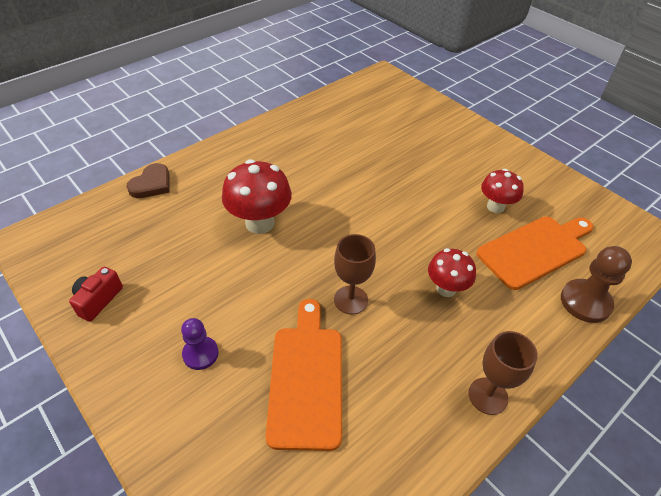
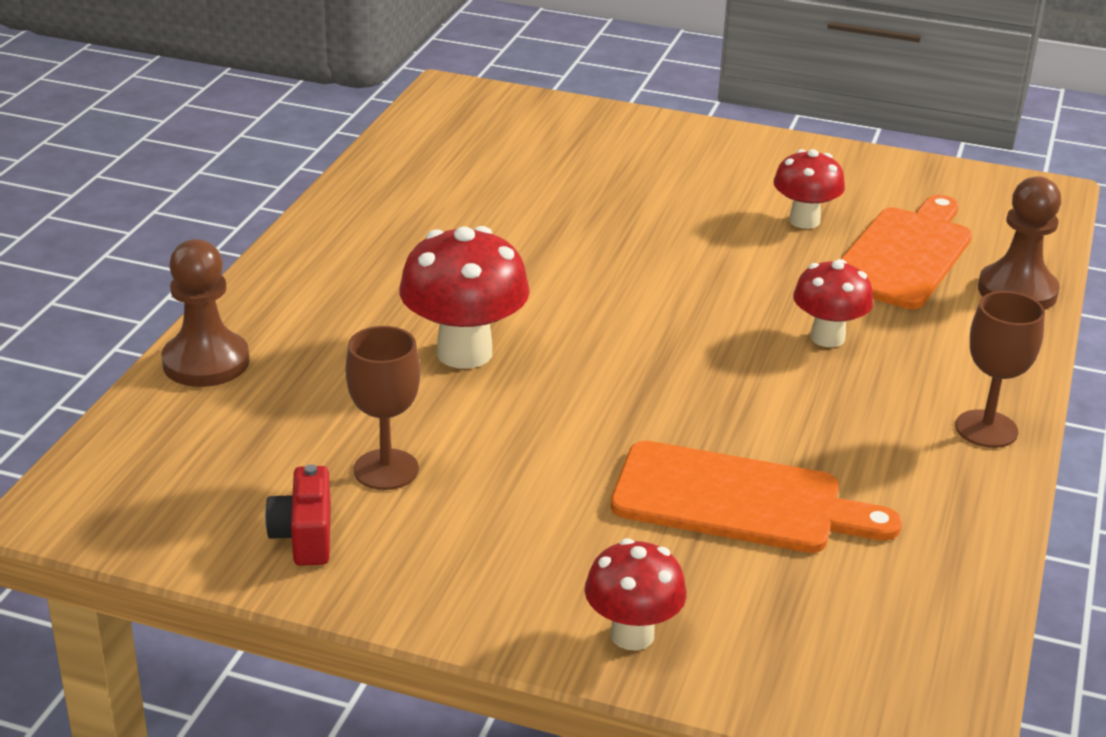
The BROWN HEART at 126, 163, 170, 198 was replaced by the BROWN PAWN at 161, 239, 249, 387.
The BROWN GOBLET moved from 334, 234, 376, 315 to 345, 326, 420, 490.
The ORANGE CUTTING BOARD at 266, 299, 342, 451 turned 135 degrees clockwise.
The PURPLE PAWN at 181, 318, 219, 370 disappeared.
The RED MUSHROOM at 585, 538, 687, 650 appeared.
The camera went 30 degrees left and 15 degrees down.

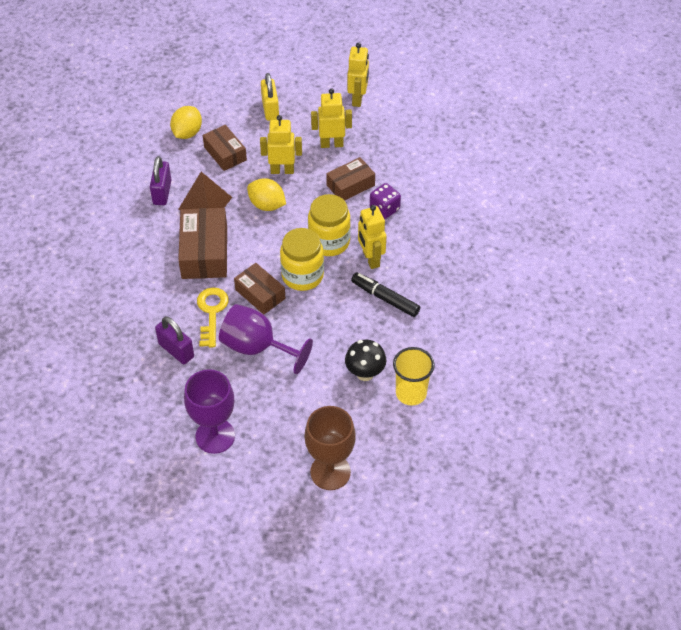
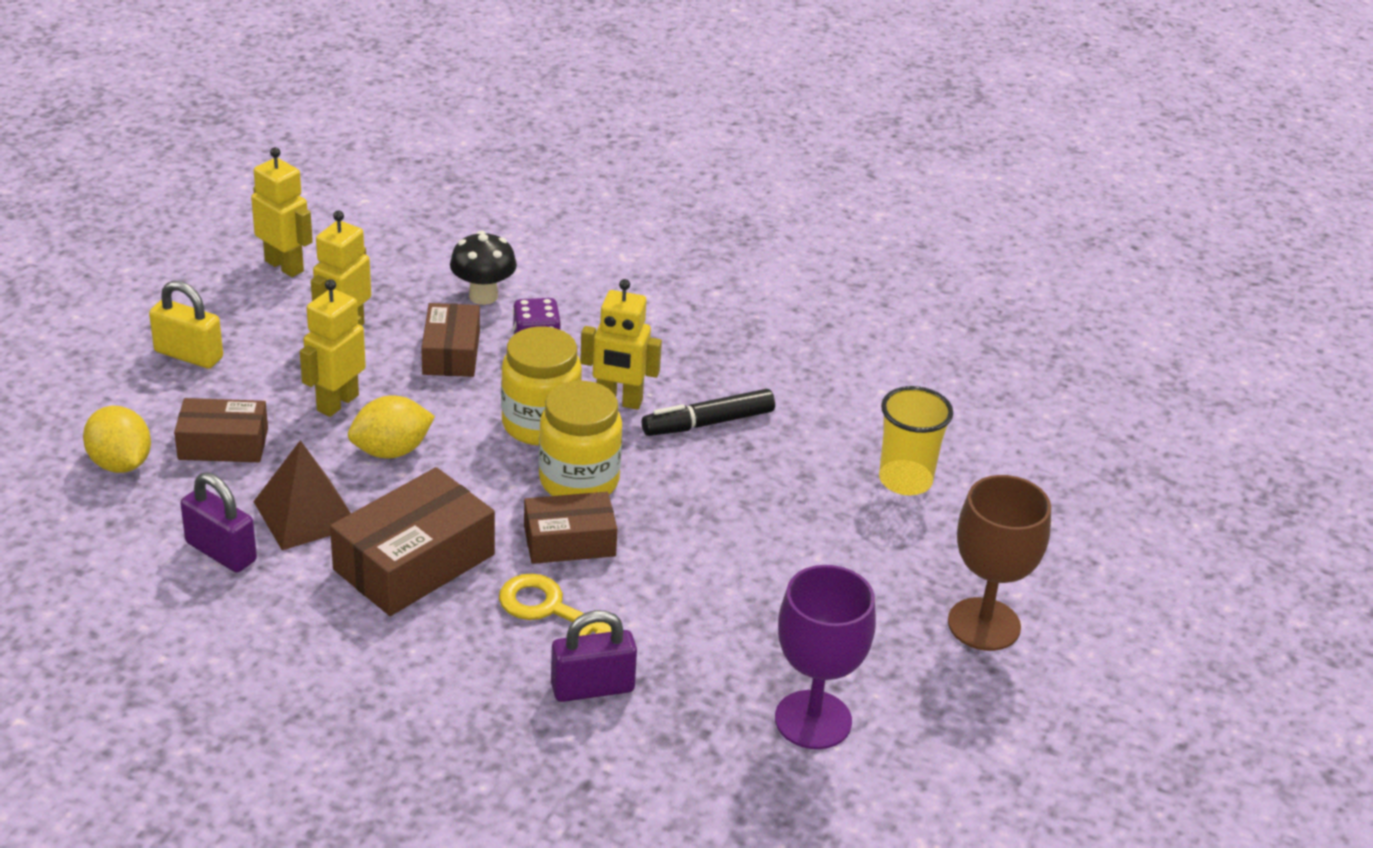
The BROWN BOX at 178, 208, 227, 279 turned 75 degrees counterclockwise.
The PURPLE GOBLET at 219, 304, 313, 374 disappeared.
The BLACK MUSHROOM moved from 345, 340, 386, 381 to 450, 231, 517, 305.
The camera went 60 degrees left and 15 degrees down.

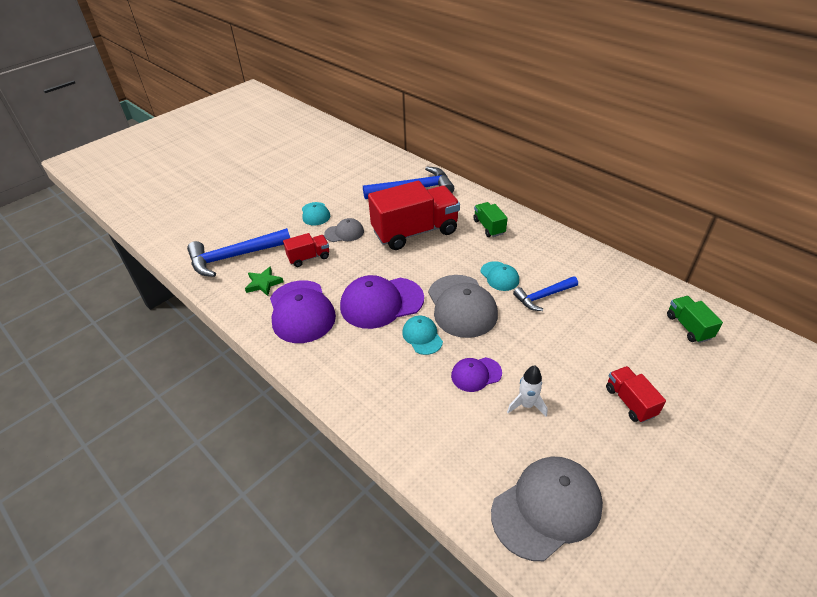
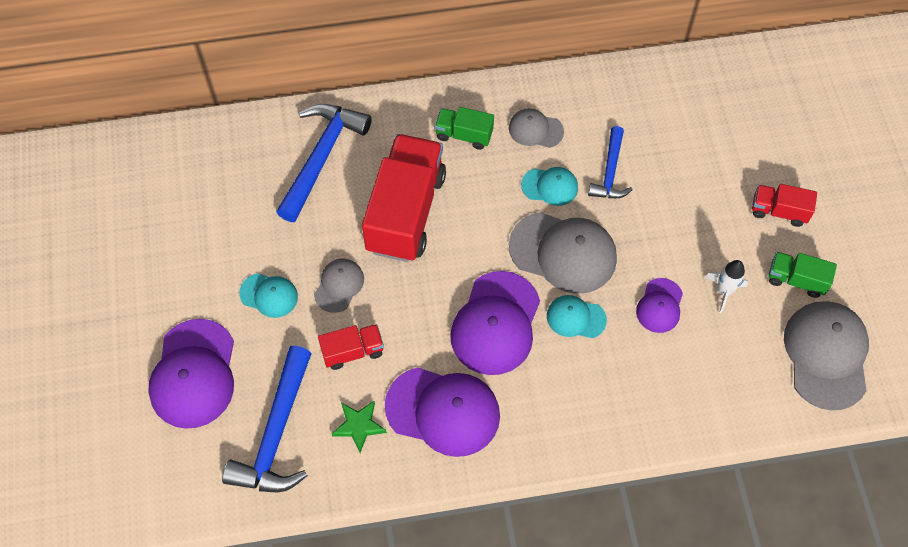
The RED TRUCK at 283, 233, 329, 267 turned 60 degrees clockwise.
The GREEN TRUCK moved from 667, 296, 723, 343 to 769, 252, 837, 298.
The GREY CAP at 509, 108, 564, 148 appeared.
The PURPLE CAP at 148, 319, 234, 429 appeared.
The camera went 55 degrees left and 20 degrees up.

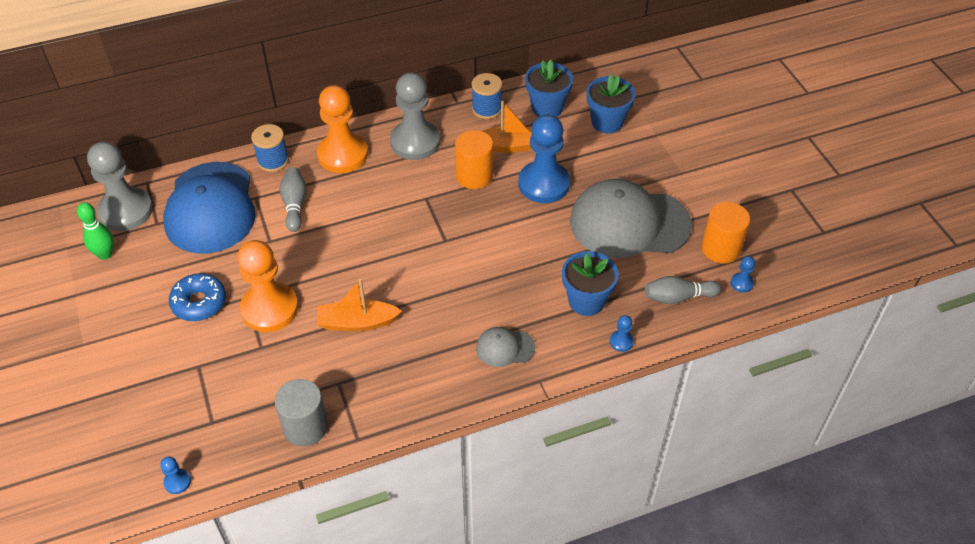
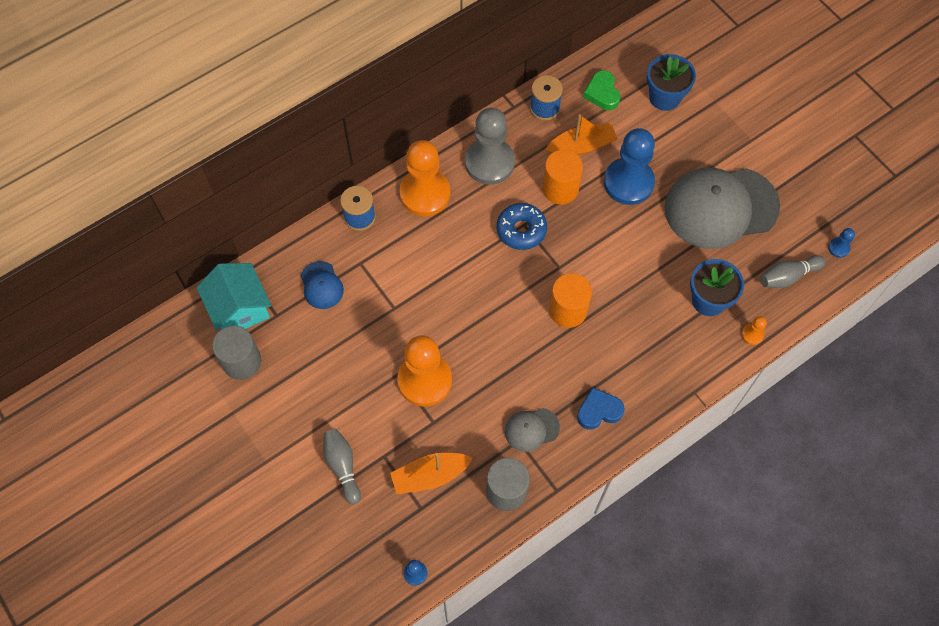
The BLUE FLOWER POT at 525, 60, 573, 117 was replaced by the GREEN HEART at 583, 70, 620, 110.
The GREY PAWN at 87, 142, 153, 231 was replaced by the TURQUOISE HOUSE at 196, 263, 272, 331.
The BLUE CAP at 163, 162, 256, 254 changed to 0.44 times the size.
The GREY BOWLING PIN moved from 280, 167, 306, 232 to 323, 429, 361, 505.
The GREEN BOWLING PIN at 77, 202, 114, 260 was replaced by the GREY CYLINDER at 212, 326, 261, 380.
The ORANGE CYLINDER moved from 702, 202, 750, 263 to 549, 273, 592, 328.
The BLUE DONUT moved from 169, 273, 226, 321 to 496, 203, 547, 250.
The ORANGE BOAT moved from 317, 279, 402, 331 to 390, 453, 473, 494.
The BLUE PAWN at 610, 315, 634, 352 became the ORANGE PAWN at 742, 316, 767, 345.
The GREY CAP moved from 476, 327, 535, 367 to 505, 408, 560, 452.
The BLUE HEART at 577, 387, 625, 430 appeared.
The camera went 15 degrees left and 15 degrees up.

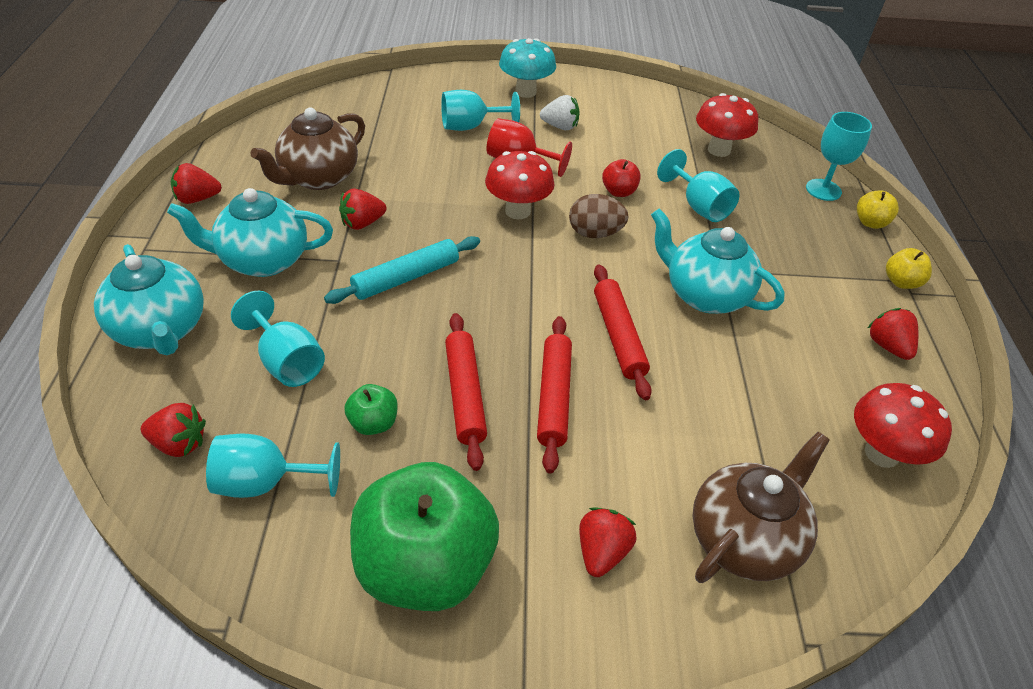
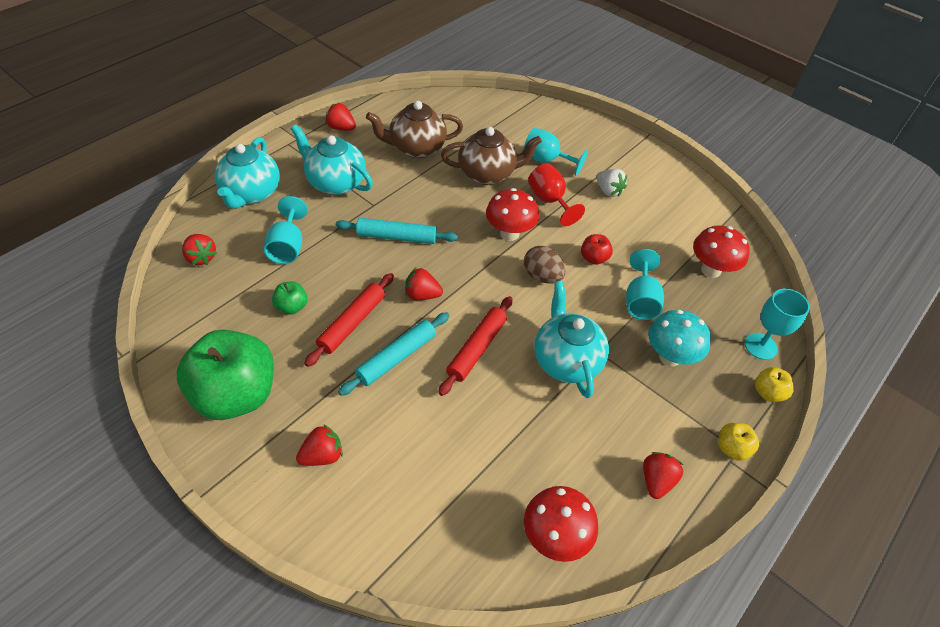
The TURQUOISE MUSHROOM moved from 499, 38, 556, 98 to 649, 310, 711, 366.
The RED STRAWBERRY moved from 339, 189, 386, 230 to 405, 267, 443, 300.
The RED ROLLING PIN at 537, 316, 572, 473 became the TURQUOISE ROLLING PIN at 338, 312, 449, 396.
The BROWN TEAPOT moved from 693, 432, 830, 583 to 441, 127, 542, 185.
The TURQUOISE GOBLET at 206, 434, 340, 498 disappeared.
The camera went 40 degrees right and 5 degrees up.

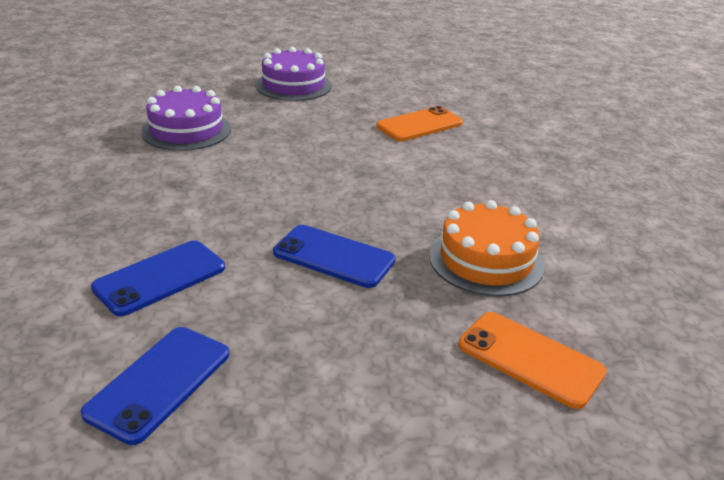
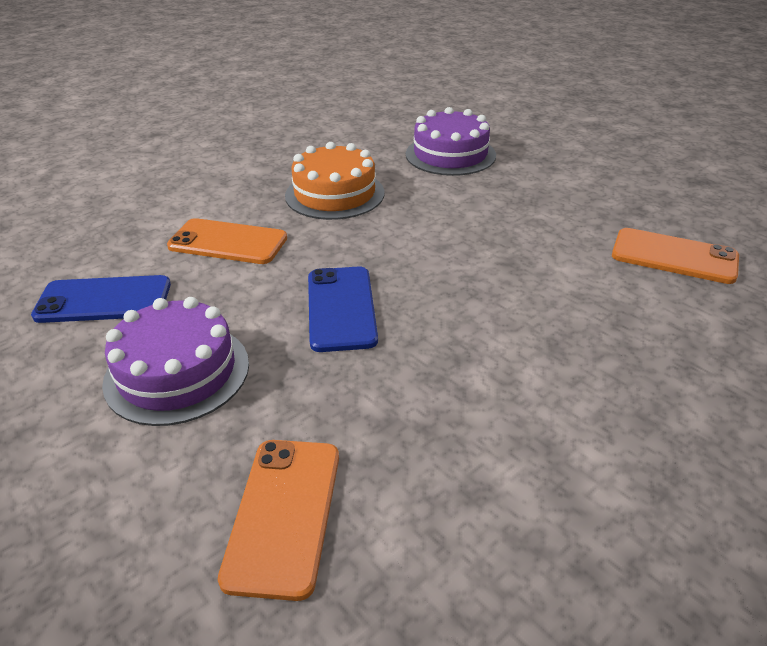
The PURPLE CAKE moved from 255, 47, 332, 101 to 102, 297, 249, 426.
The ORANGE CAKE moved from 429, 200, 544, 297 to 285, 142, 384, 220.
The BLUE PHONE at 91, 240, 225, 316 became the ORANGE PHONE at 167, 218, 287, 264.
The camera went 60 degrees right and 5 degrees up.

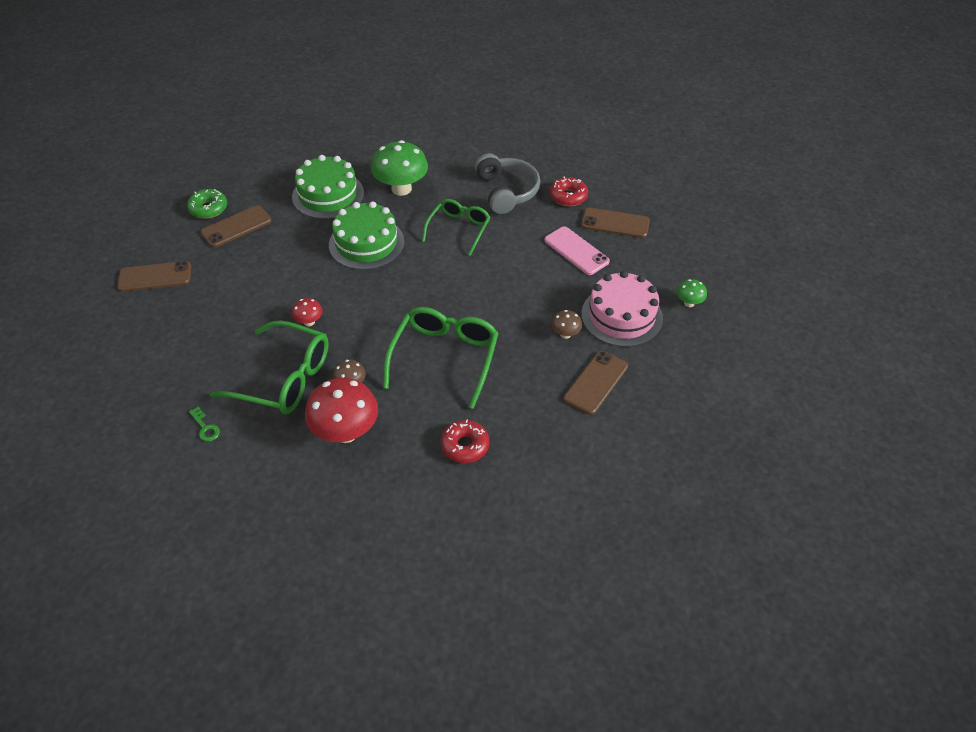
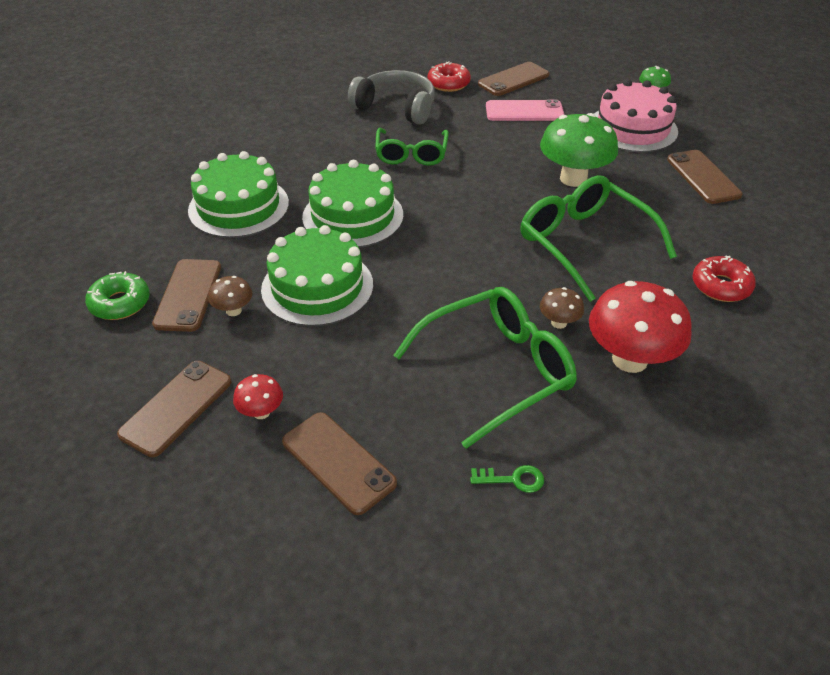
The GREEN MUSHROOM moved from 371, 140, 428, 196 to 540, 113, 618, 187.
The GREEN GLASSES at 422, 199, 490, 256 turned 150 degrees counterclockwise.
The RED MUSHROOM moved from 292, 298, 323, 326 to 233, 374, 283, 419.
The BROWN MUSHROOM moved from 551, 310, 582, 339 to 208, 276, 252, 316.
The GREEN CAKE at 261, 225, 373, 326 appeared.
The BROWN PHONE at 282, 412, 397, 515 appeared.
The camera went 50 degrees left and 5 degrees down.

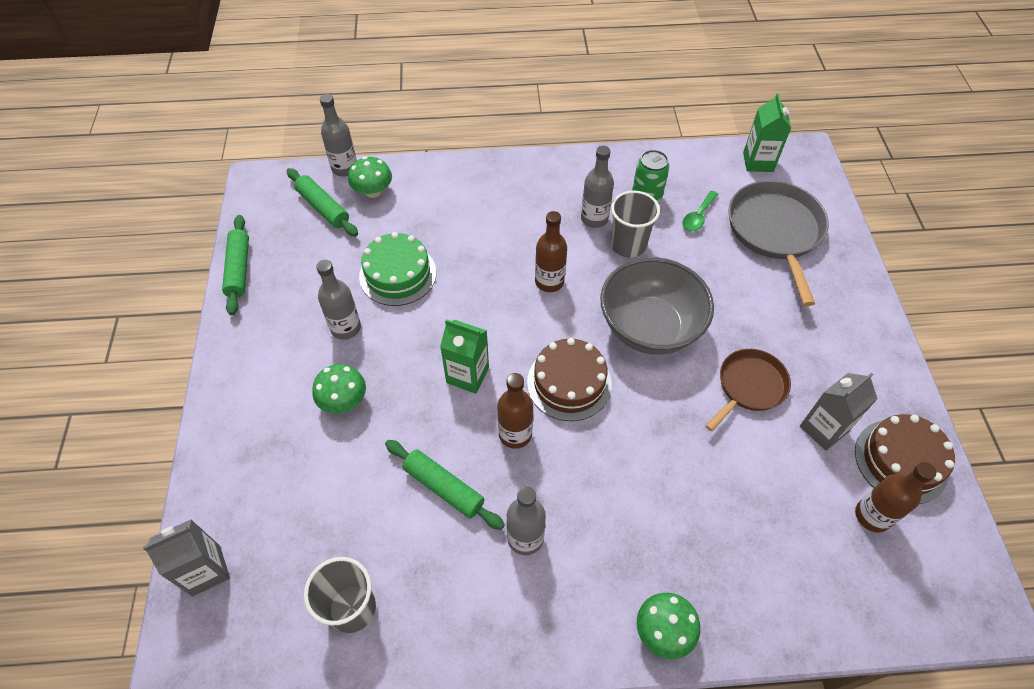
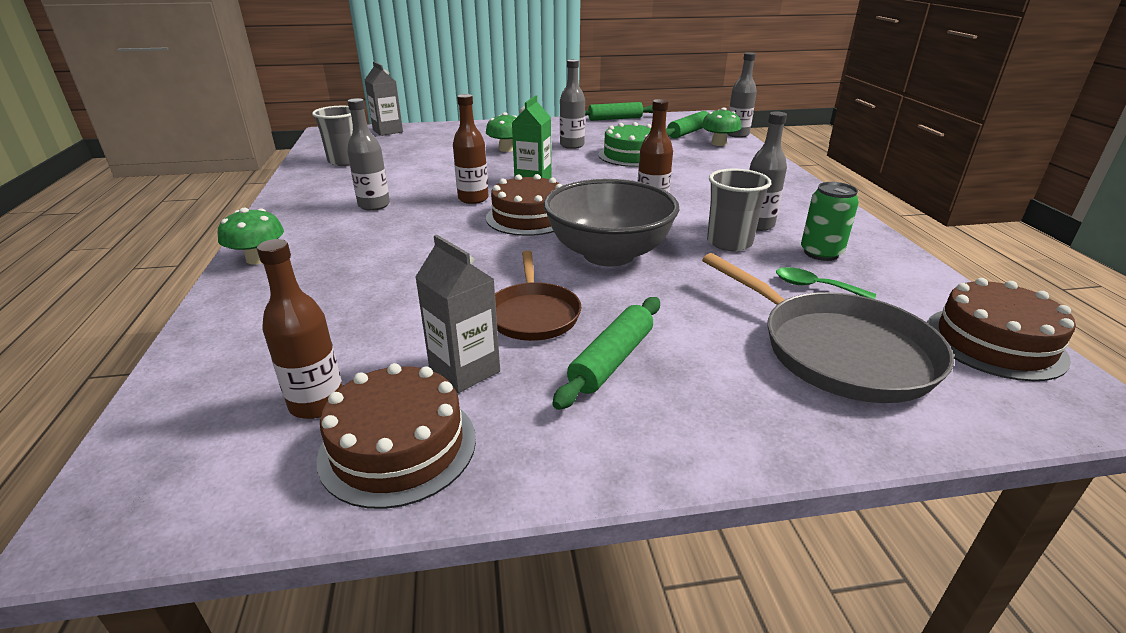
The GREEN CARTON at 743, 93, 791, 172 was replaced by the BROWN CAKE at 927, 278, 1076, 381.
The GREY PAN at 728, 180, 829, 306 turned 60 degrees clockwise.
The BROWN PAN at 706, 349, 791, 431 turned 45 degrees clockwise.
The GREEN ROLLING PIN moved from 385, 440, 505, 530 to 553, 297, 660, 410.
The camera went 85 degrees right and 25 degrees down.

